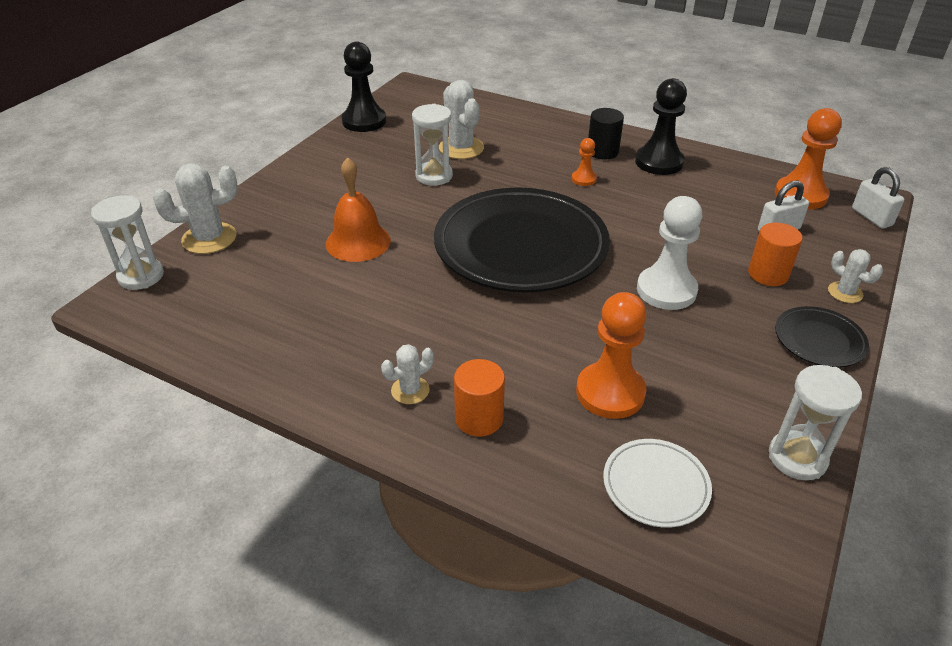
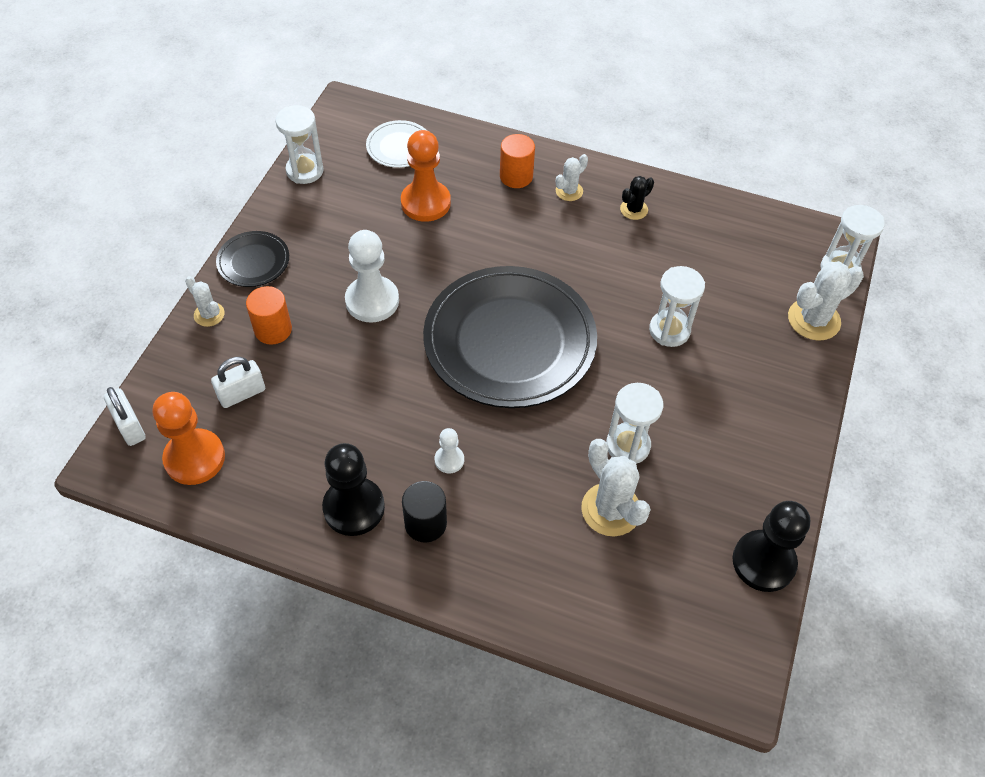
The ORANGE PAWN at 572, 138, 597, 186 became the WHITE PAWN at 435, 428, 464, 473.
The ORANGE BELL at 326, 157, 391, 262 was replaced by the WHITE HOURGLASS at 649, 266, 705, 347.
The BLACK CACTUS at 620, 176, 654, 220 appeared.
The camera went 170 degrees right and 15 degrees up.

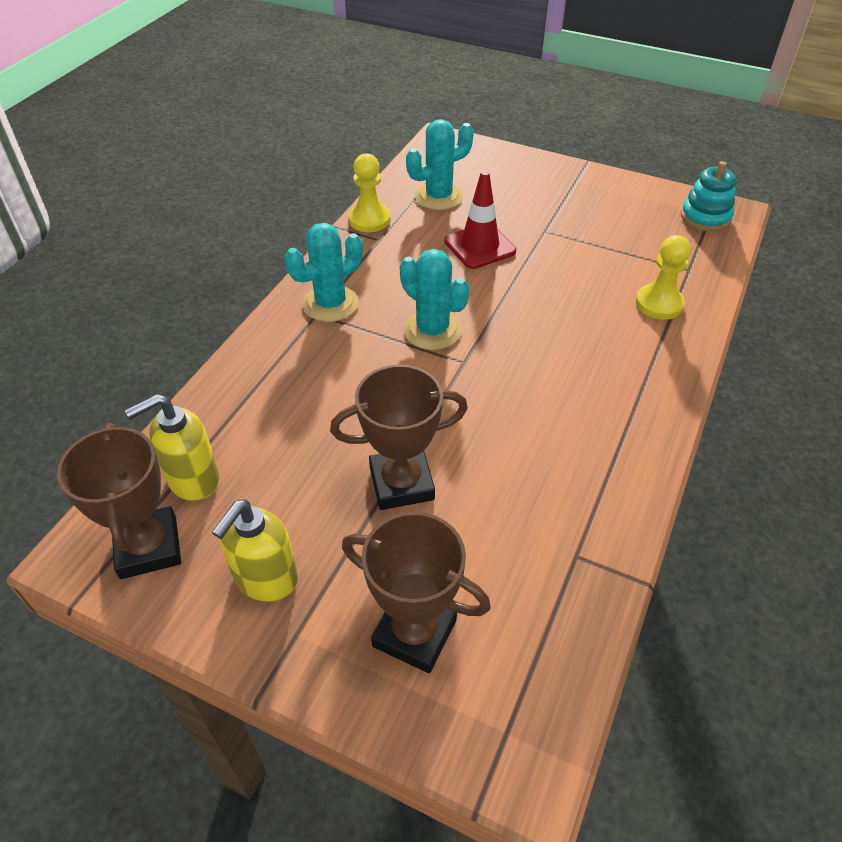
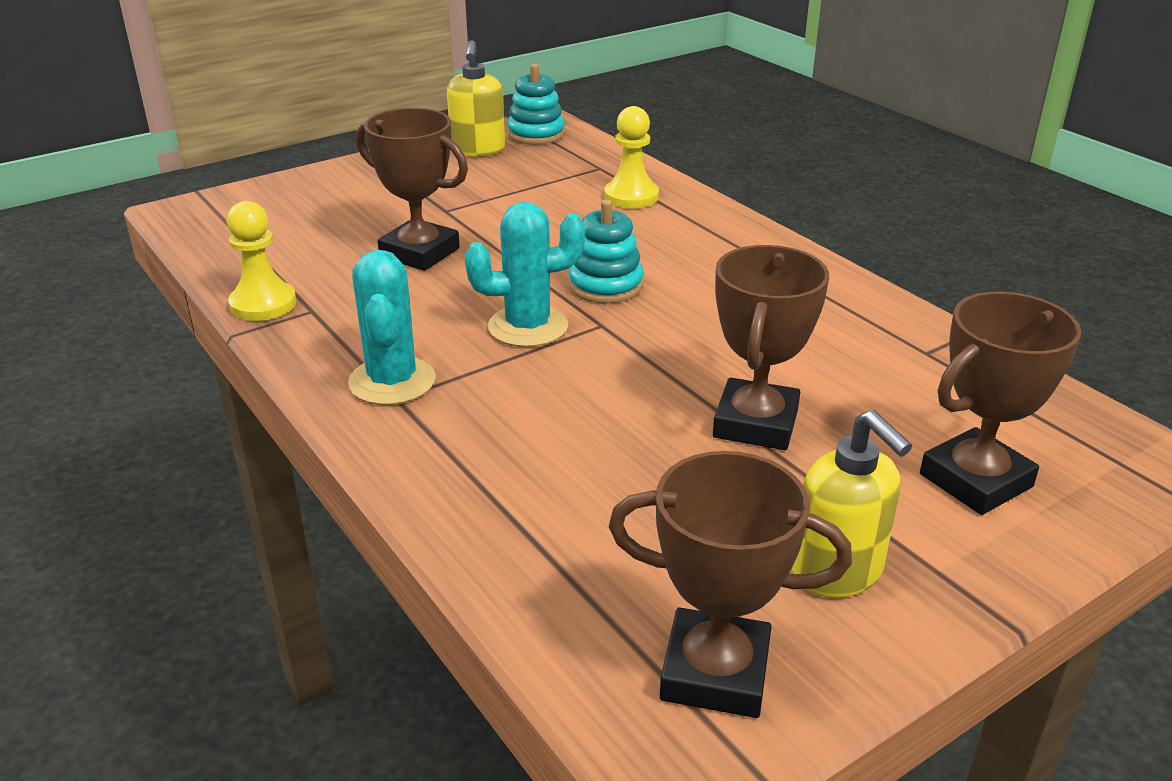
The TURQUOISE CACTUS at 406, 119, 474, 210 disappeared.
The RED TRAFFIC CONE at 444, 170, 516, 269 was replaced by the BROWN TROPHY at 356, 108, 468, 271.
The YELLOW SOAP DISPENSER moved from 125, 394, 219, 502 to 447, 40, 505, 157.
The TURQUOISE STACKING TOY at 568, 200, 644, 303 appeared.
The camera went 60 degrees left and 15 degrees down.

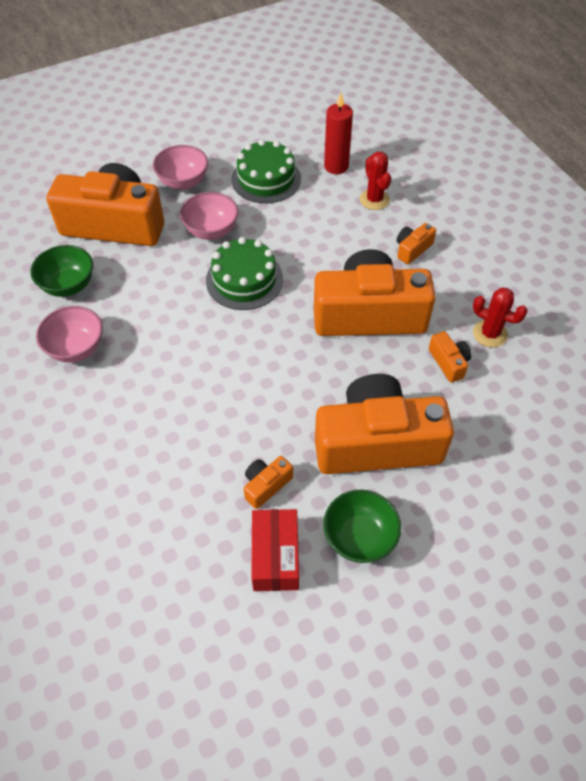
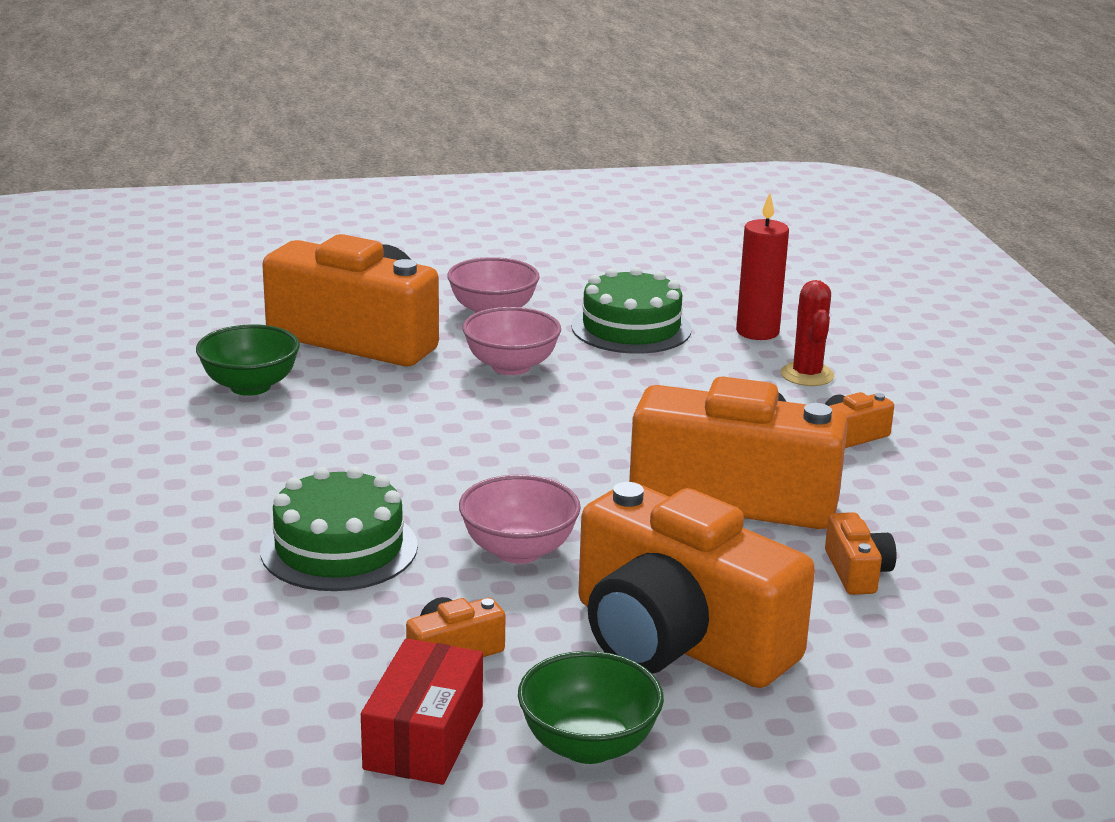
The GREEN CAKE moved from 206, 237, 283, 310 to 260, 466, 418, 591.
The RED CACTUS at 473, 287, 528, 347 disappeared.
The PINK BOWL moved from 36, 306, 103, 363 to 459, 475, 581, 564.
The ORANGE CAMERA at 315, 374, 454, 474 turned 150 degrees counterclockwise.
The camera went 15 degrees right and 30 degrees down.

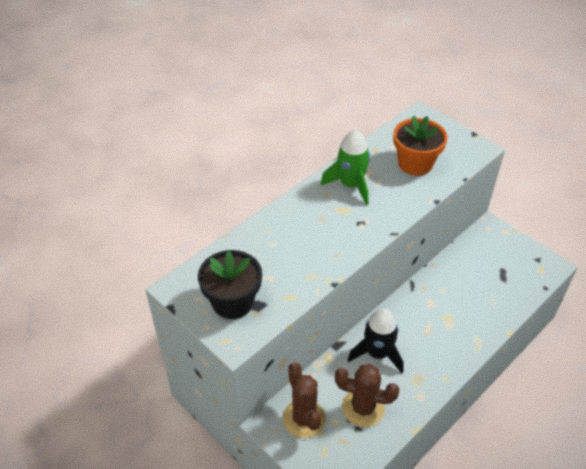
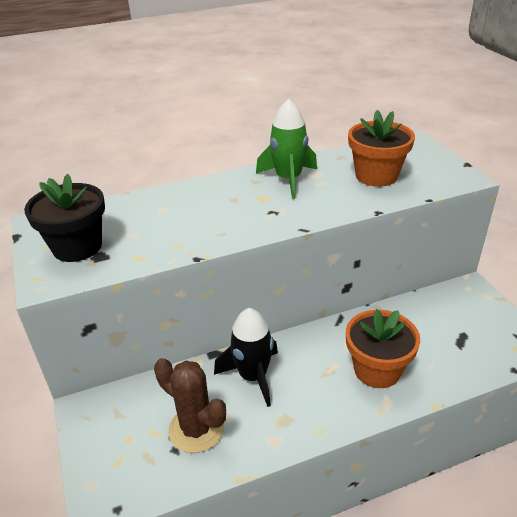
The BROWN CACTUS at 283, 362, 326, 438 disappeared.
The ORANGE FLOWER POT at 346, 309, 420, 388 appeared.
The camera went 25 degrees right and 10 degrees down.

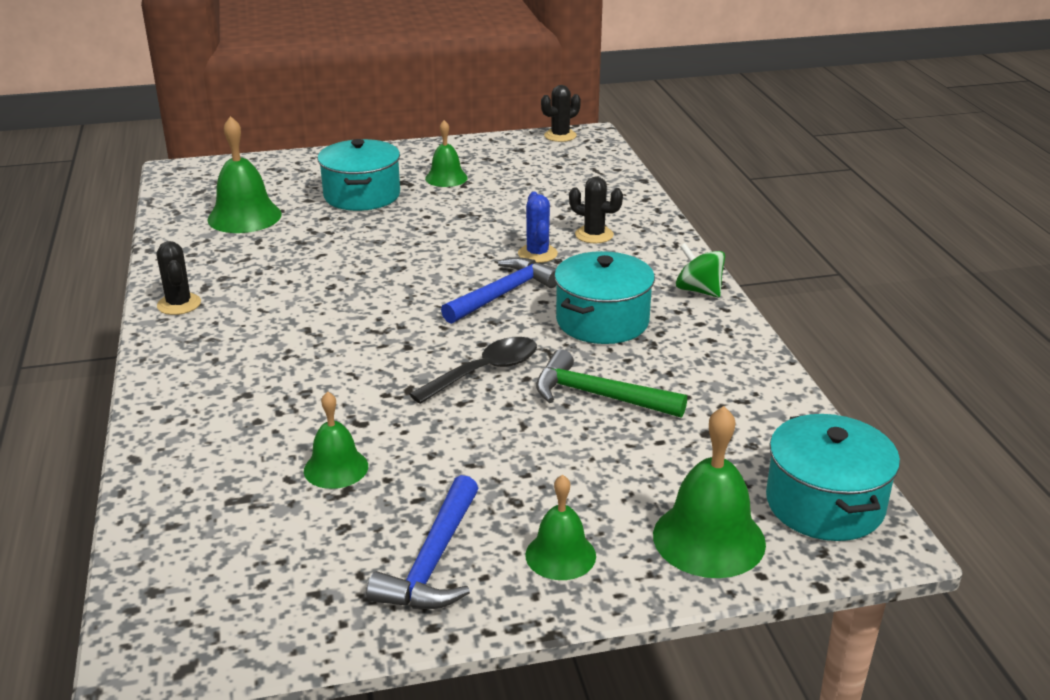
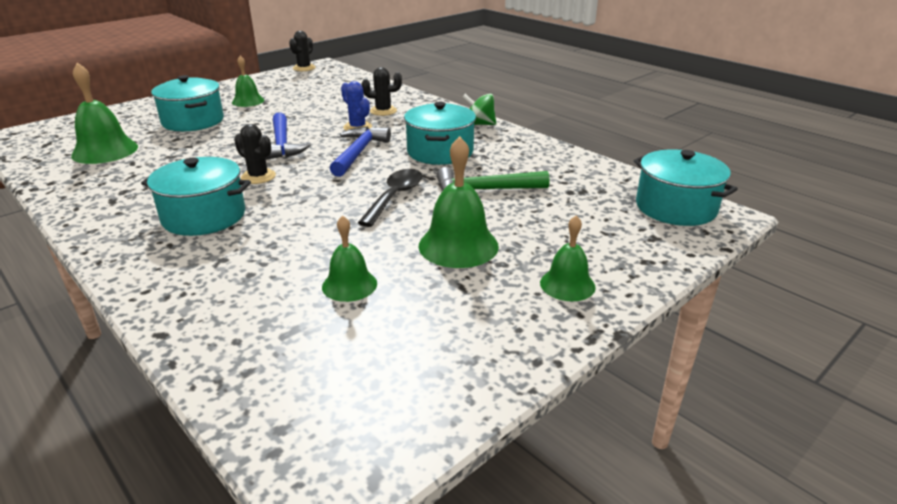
The BLACK CACTUS moved from 157, 241, 201, 315 to 234, 124, 276, 184.
The GREEN BELL moved from 653, 406, 766, 578 to 419, 136, 499, 268.
The BLUE HAMMER moved from 366, 475, 478, 609 to 266, 112, 311, 160.
The TURQUOISE POT at 141, 157, 251, 236 appeared.
The camera went 30 degrees left and 0 degrees up.

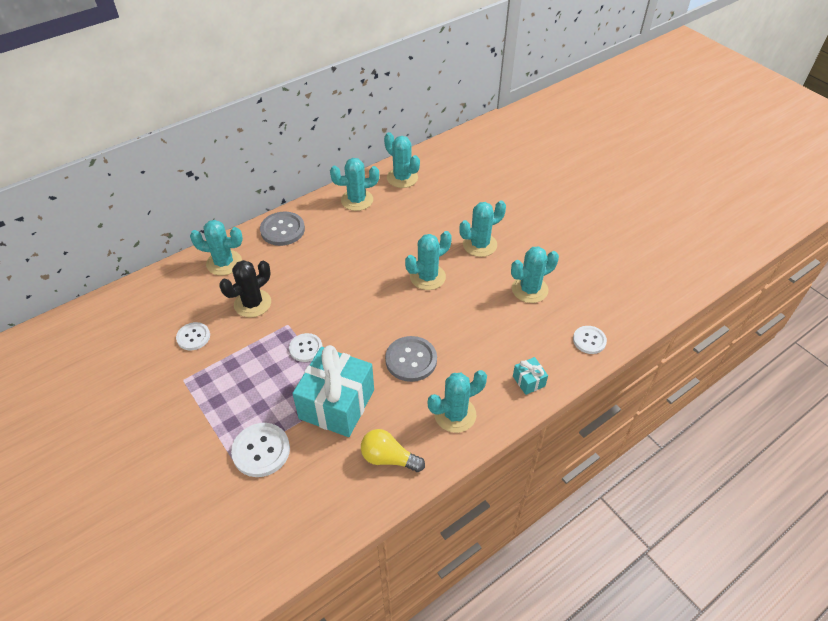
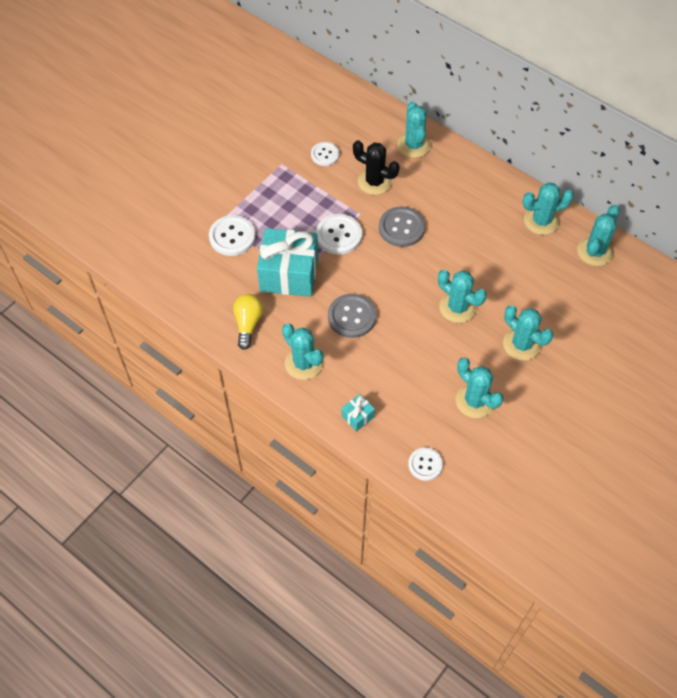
The TURQUOISE CACTUS at 330, 158, 379, 211 turned 75 degrees counterclockwise.
The GREY BUTTON moved from 260, 211, 305, 246 to 379, 207, 425, 247.
The WHITE BUTTON at 289, 333, 323, 362 changed to 1.54 times the size.
The camera went 75 degrees right and 10 degrees up.

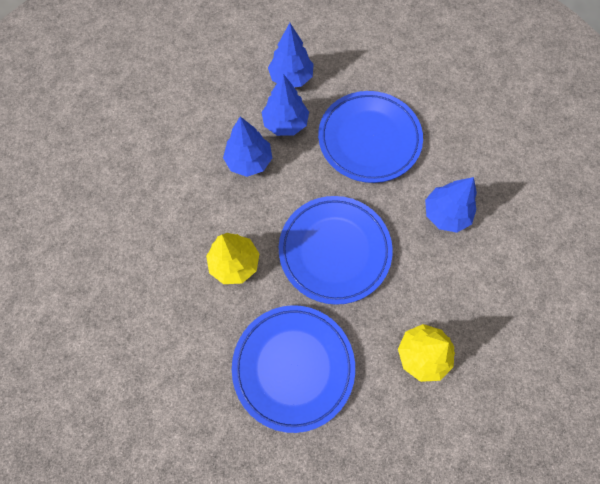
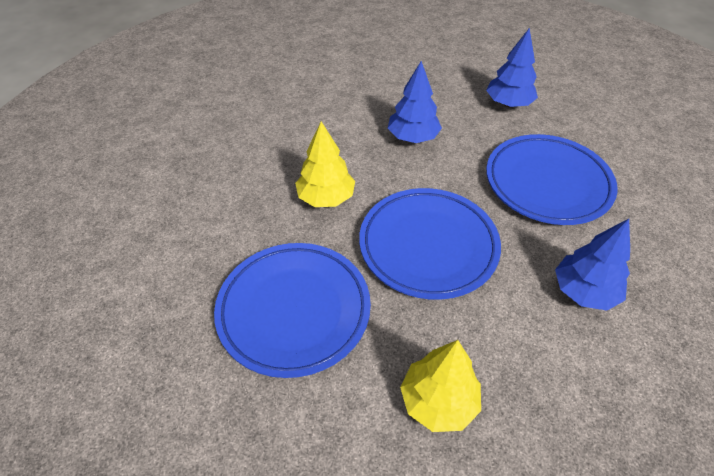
The BLUE TREE at 262, 74, 309, 136 disappeared.
The camera went 40 degrees right and 20 degrees down.

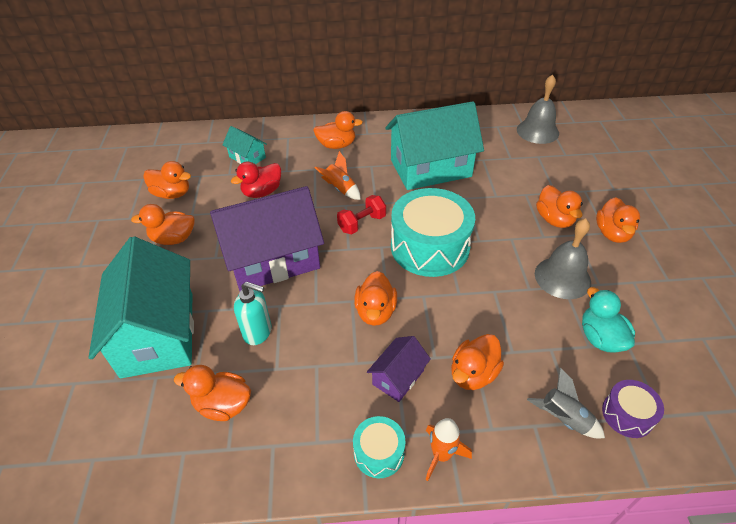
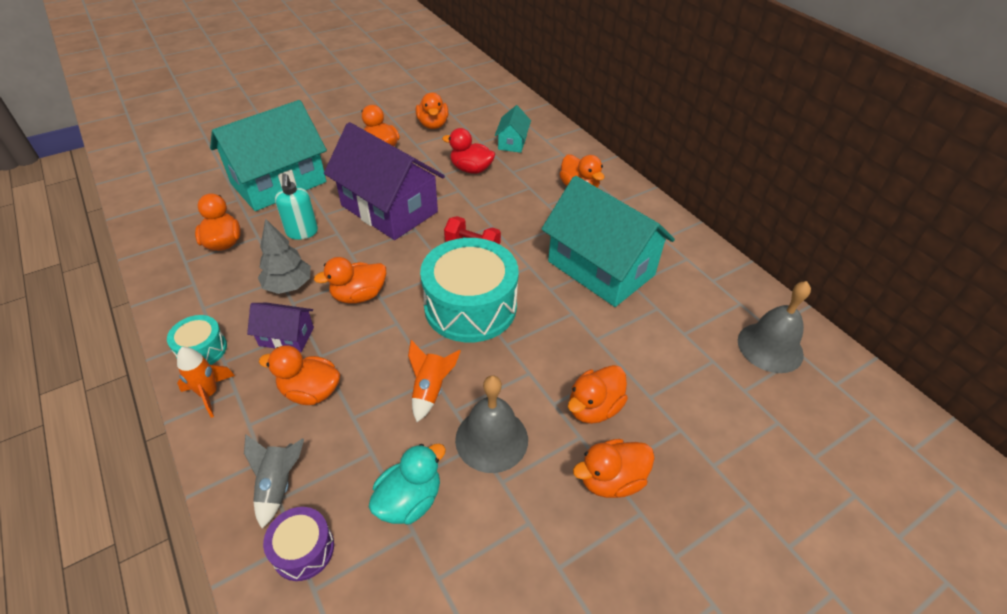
The ORANGE ROCKET moved from 315, 151, 361, 200 to 408, 340, 461, 422.
The GREY TREE at 258, 218, 311, 294 appeared.
The camera went 60 degrees right and 0 degrees up.

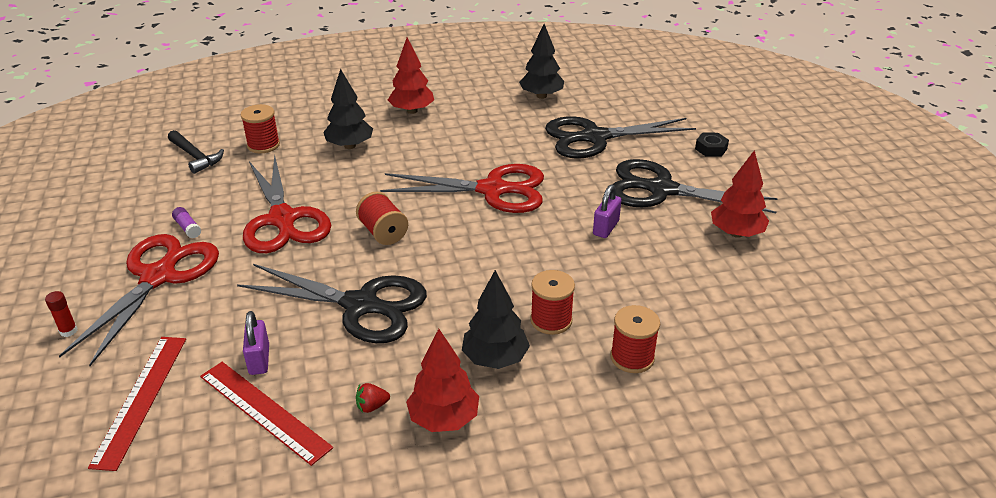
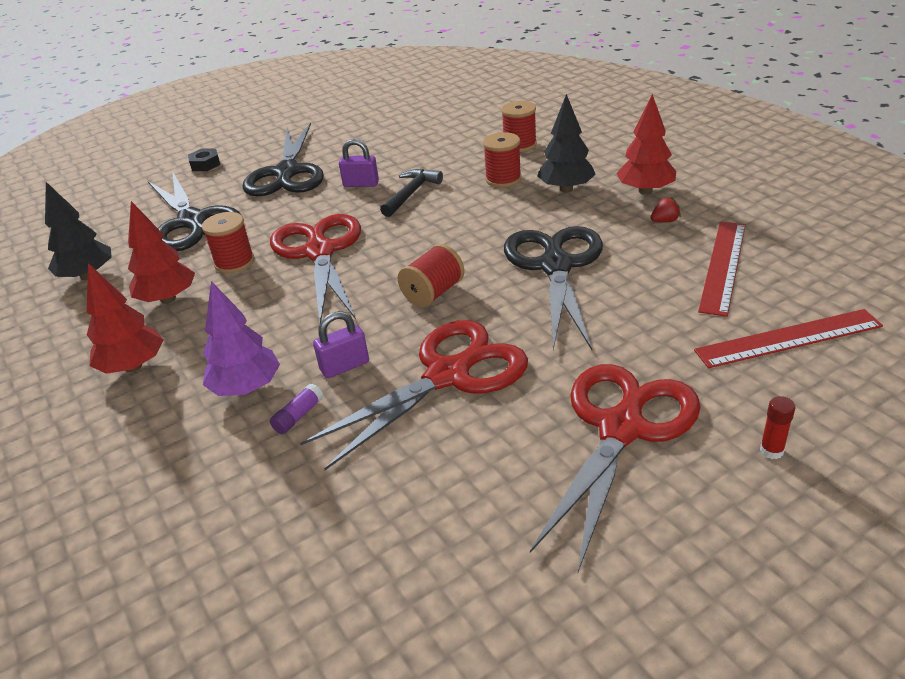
The BLACK TREE at 323, 69, 373, 149 became the PURPLE TREE at 203, 281, 280, 396.
The RED SPOOL moved from 241, 104, 280, 153 to 202, 212, 254, 273.
The BLACK HAMMER moved from 168, 130, 224, 174 to 380, 169, 443, 217.
The RED TREE moved from 711, 150, 769, 238 to 128, 201, 195, 304.
The PURPLE GLUE STICK moved from 172, 207, 201, 238 to 270, 383, 324, 434.
The RED SCISSORS at 59, 234, 219, 366 turned 120 degrees clockwise.
The PURPLE PADLOCK moved from 243, 311, 269, 375 to 313, 311, 369, 378.
The RED STRAWBERRY at 356, 383, 390, 413 turned 75 degrees counterclockwise.
The camera went 105 degrees left and 0 degrees up.

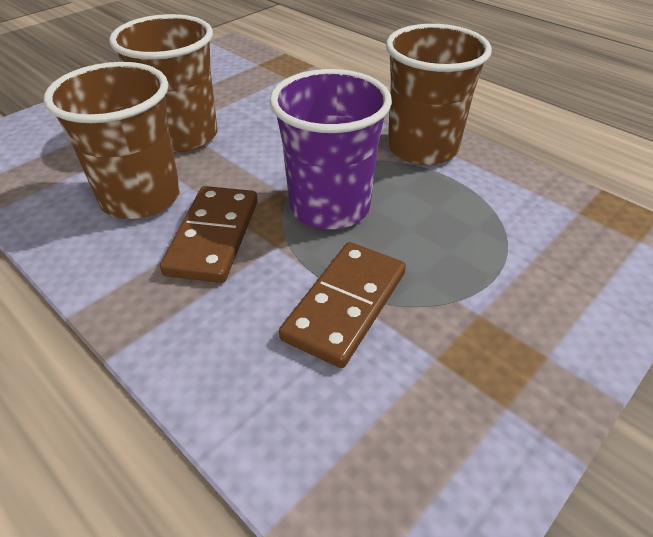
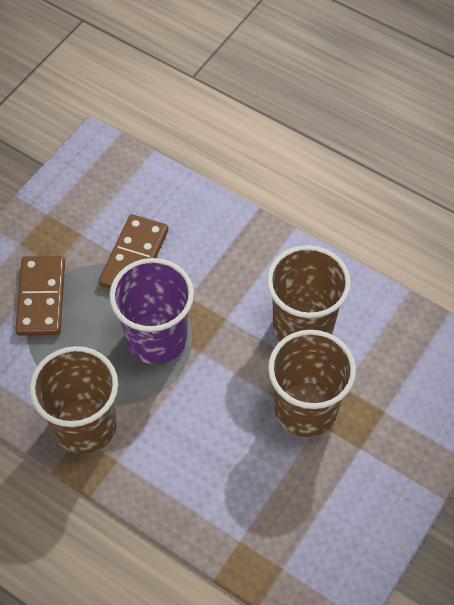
The BROWN DOMINO moved from 160, 186, 258, 283 to 15, 256, 65, 336.
The camera went 170 degrees right and 15 degrees up.

